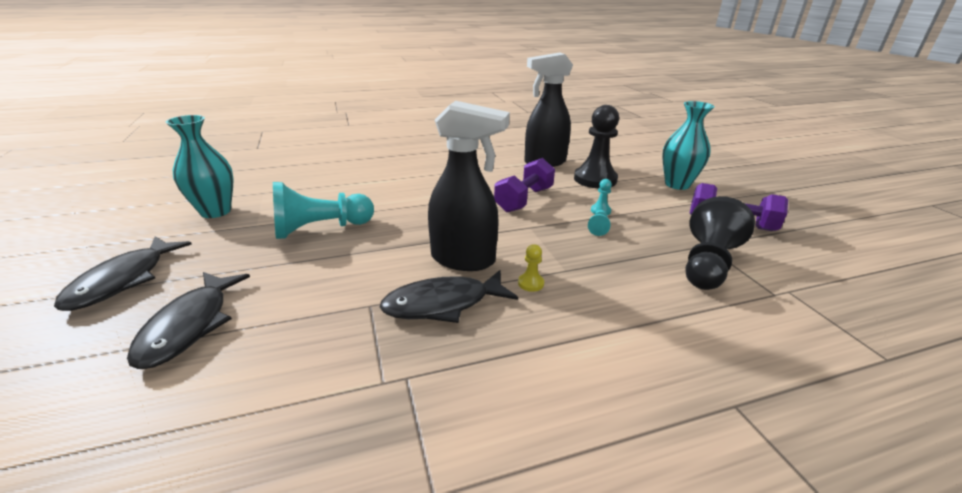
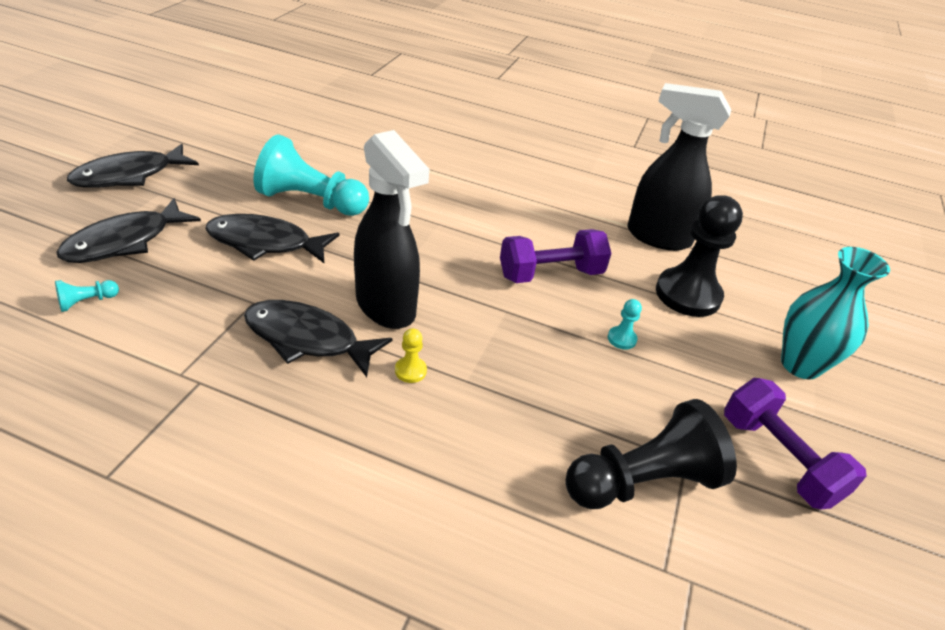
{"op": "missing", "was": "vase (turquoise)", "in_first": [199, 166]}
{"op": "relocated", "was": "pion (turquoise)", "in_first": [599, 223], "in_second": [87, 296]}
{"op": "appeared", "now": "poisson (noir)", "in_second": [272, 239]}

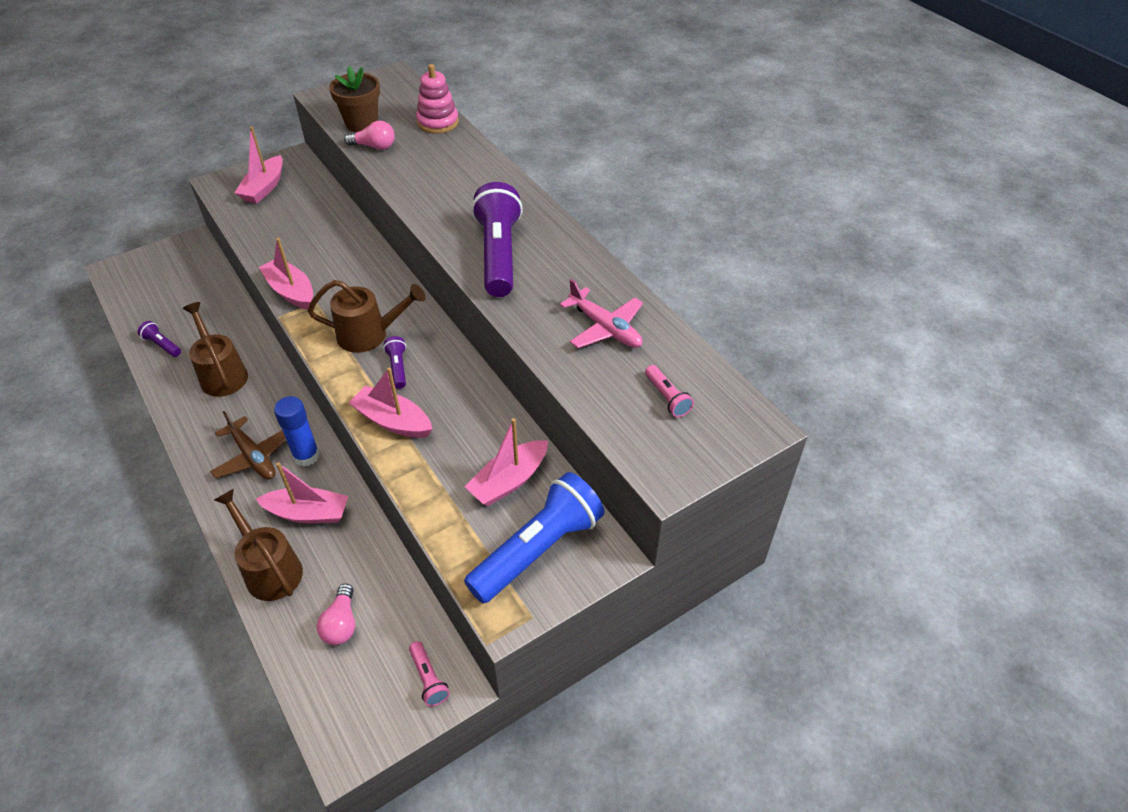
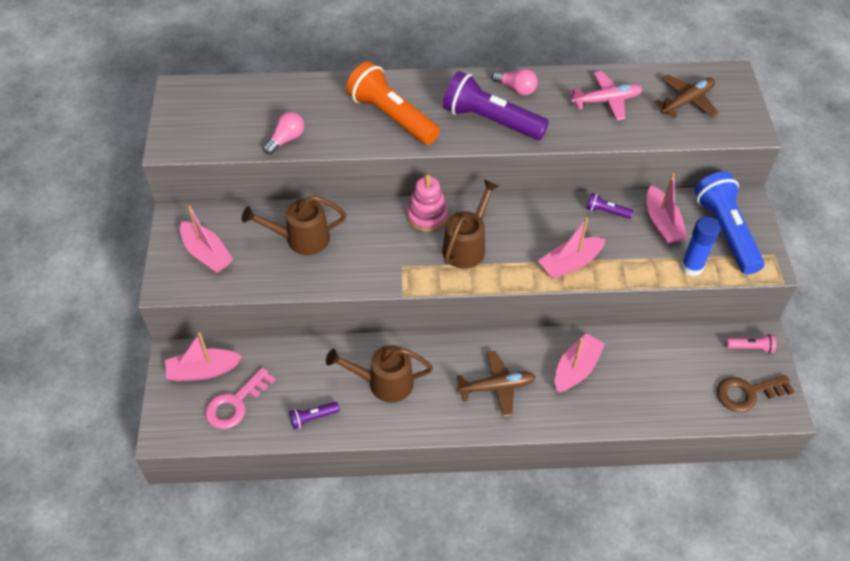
{"op": "relocated", "was": "arrosoir (marron)", "in_first": [258, 545], "in_second": [294, 225]}
{"op": "relocated", "was": "bateau (rose)", "in_first": [286, 274], "in_second": [203, 356]}
{"op": "relocated", "was": "bâton de colle (bleu)", "in_first": [297, 431], "in_second": [700, 246]}
{"op": "relocated", "was": "ampoule (rose)", "in_first": [336, 614], "in_second": [515, 82]}
{"op": "missing", "was": "pot de fleurs (marron)", "in_first": [354, 99]}
{"op": "relocated", "was": "lampe de poche (violet)", "in_first": [394, 362], "in_second": [610, 206]}
{"op": "relocated", "was": "jouet à empiler (rose)", "in_first": [437, 99], "in_second": [427, 203]}
{"op": "exchanged", "was": "lampe de poche (rose)", "now": "avion (marron)", "in_first": [669, 391], "in_second": [686, 96]}
{"op": "appeared", "now": "clé (rose)", "in_second": [240, 398]}
{"op": "appeared", "now": "lampe de poche (orange)", "in_second": [393, 103]}
{"op": "appeared", "now": "clé (marron)", "in_second": [756, 393]}

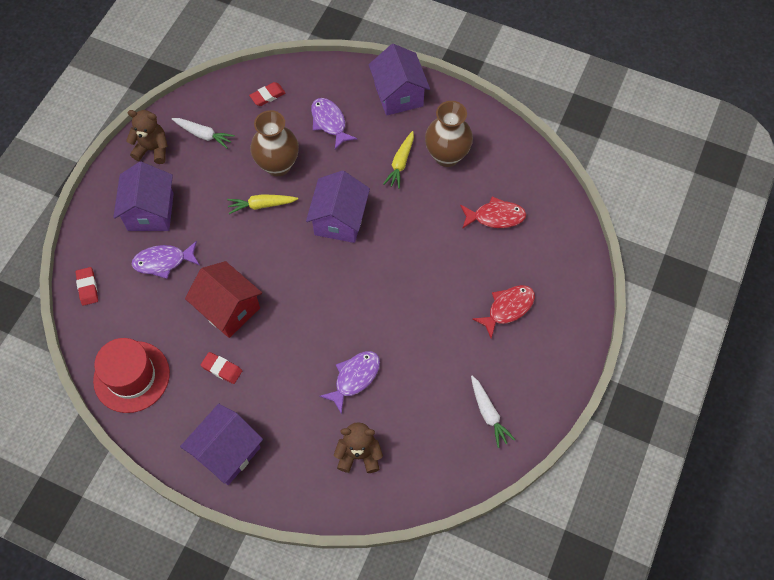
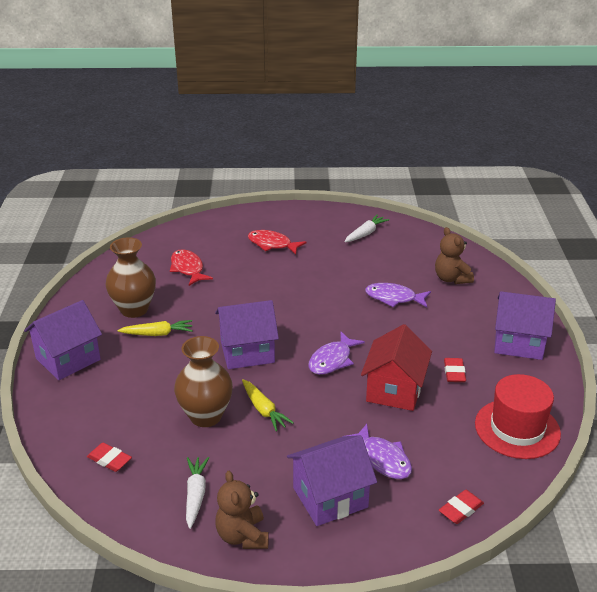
{"op": "relocated", "was": "poisson (violet)", "in_first": [334, 124], "in_second": [336, 353]}

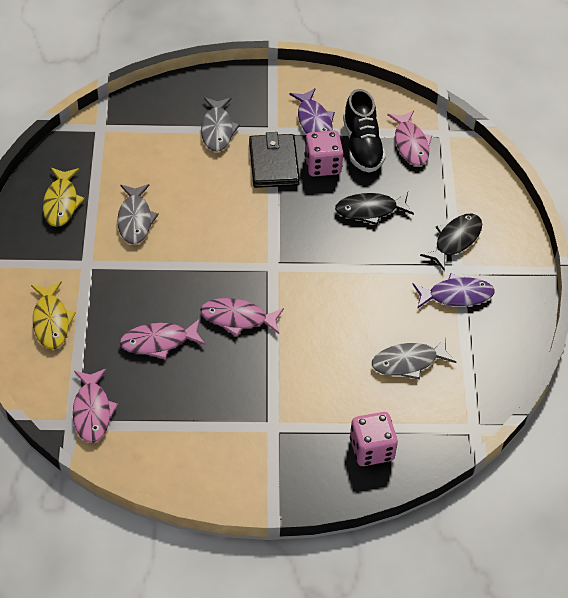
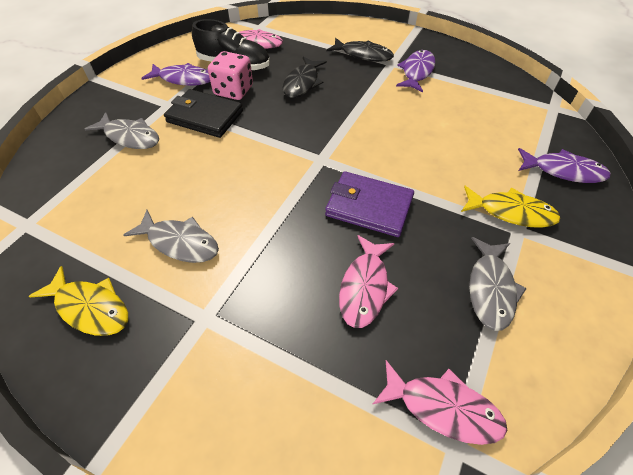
{"op": "relocated", "was": "poisson (jaune)", "in_first": [53, 315], "in_second": [511, 207]}
{"op": "exchanged", "was": "poisson (rose)", "now": "portefeuille (violet)", "in_first": [242, 317], "in_second": [369, 204]}
{"op": "exchanged", "was": "dé (rose)", "now": "poisson (violet)", "in_first": [374, 439], "in_second": [564, 165]}
{"op": "relocated", "was": "poisson (gris)", "in_first": [414, 358], "in_second": [498, 284]}
{"op": "spun", "was": "poisson (noir)", "in_first": [451, 242], "in_second": [360, 50], "clockwise": 135}

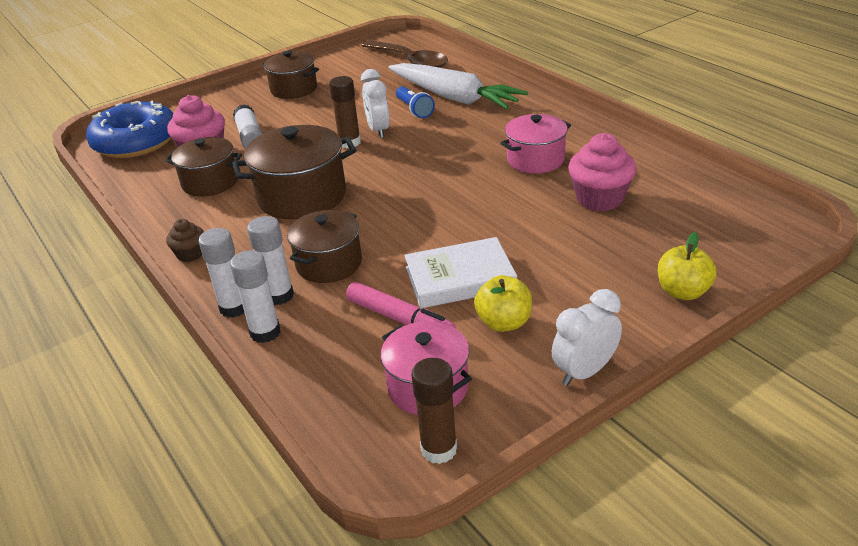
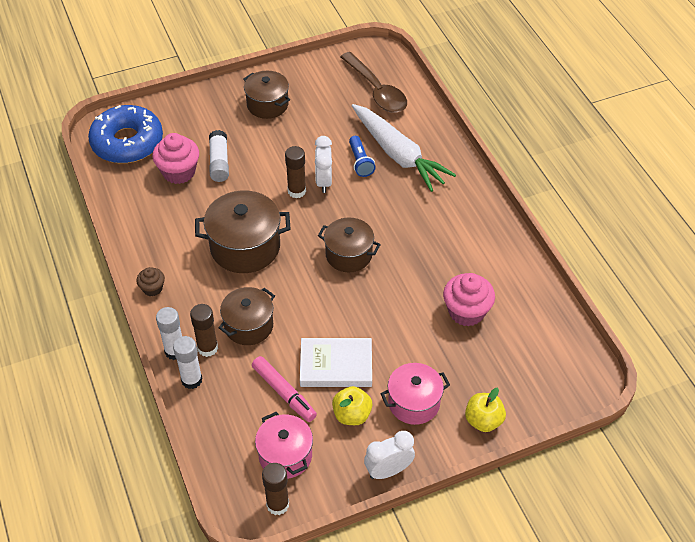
{"op": "relocated", "was": "marmite (marron)", "in_first": [203, 167], "in_second": [349, 244]}
{"op": "colour", "was": "bâton de colle (blanc)", "now": "bâton de colle (marron)", "in_first": [270, 260], "in_second": [204, 330]}
{"op": "relocated", "was": "marmite (rose)", "in_first": [535, 143], "in_second": [415, 394]}

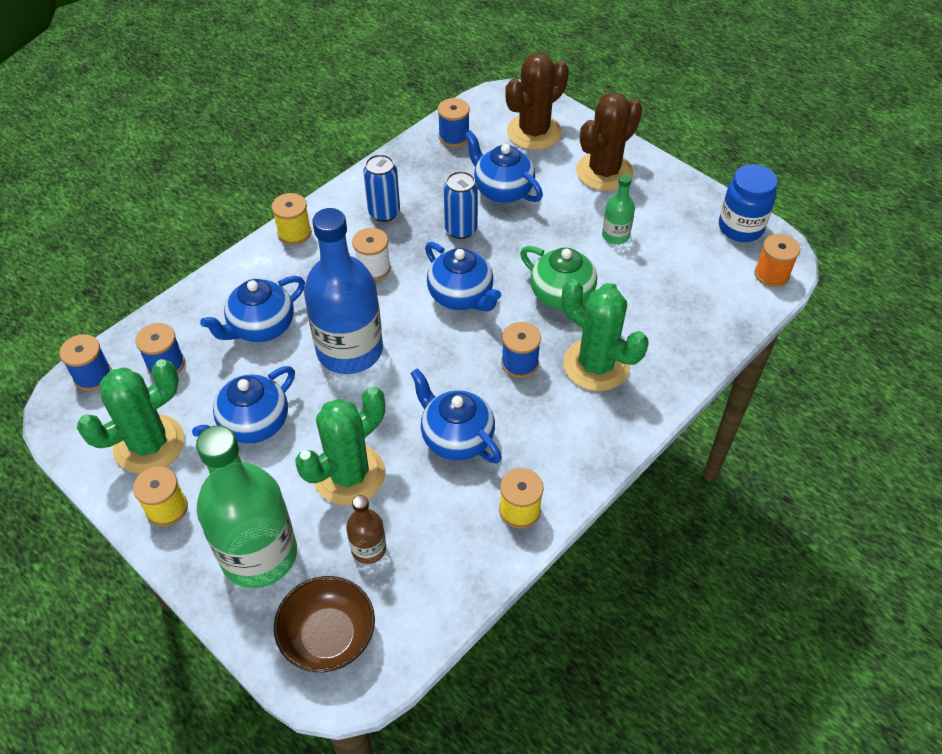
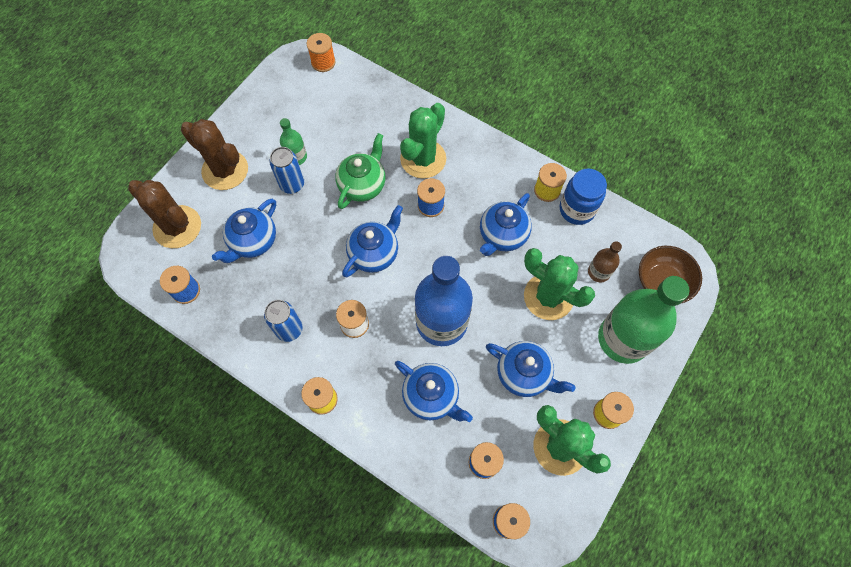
{"op": "relocated", "was": "canette (bleu)", "in_first": [461, 205], "in_second": [286, 170]}
{"op": "relocated", "was": "bocal (bleu)", "in_first": [748, 203], "in_second": [583, 197]}

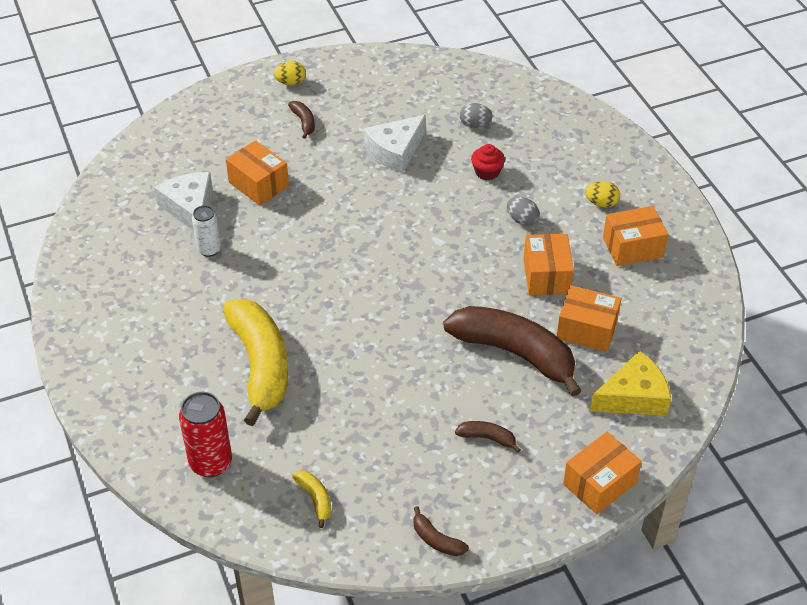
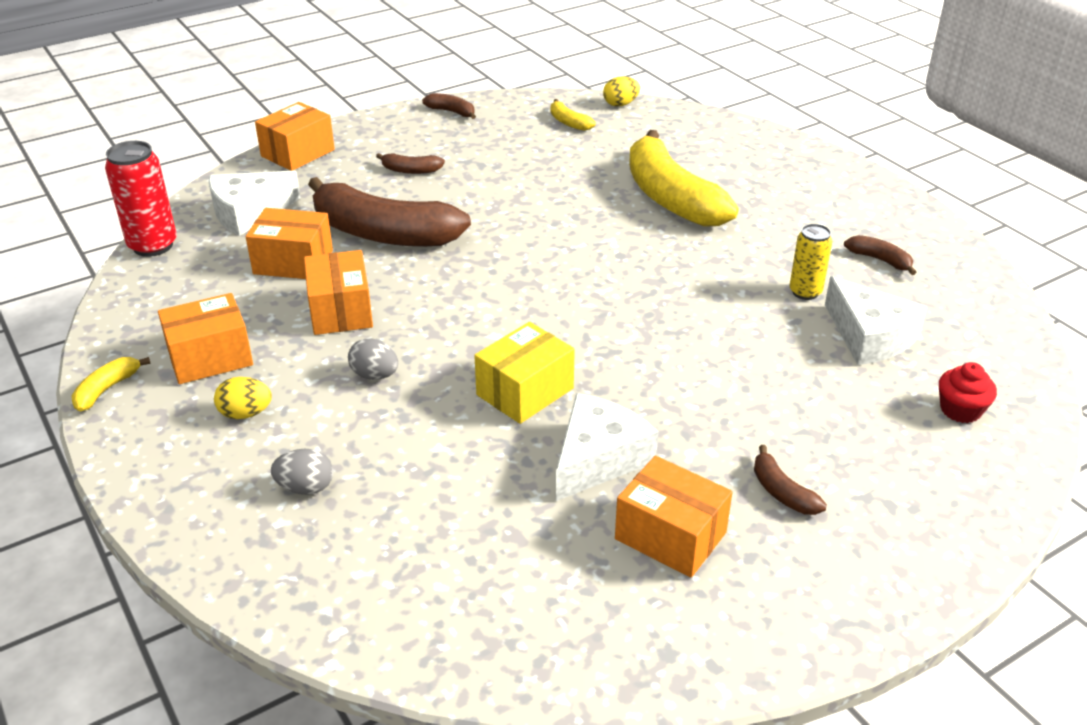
{"op": "relocated", "was": "canette (rouge)", "in_first": [205, 434], "in_second": [141, 199]}
{"op": "colour", "was": "canette (blanc)", "now": "canette (jaune)", "in_first": [206, 231], "in_second": [811, 262]}
{"op": "relocated", "was": "boîte (orange)", "in_first": [257, 173], "in_second": [673, 517]}
{"op": "relocated", "was": "œuf (jaune)", "in_first": [290, 73], "in_second": [621, 91]}
{"op": "relocated", "was": "œuf (gris)", "in_first": [476, 115], "in_second": [302, 472]}
{"op": "relocated", "was": "muffin (rouge)", "in_first": [488, 162], "in_second": [968, 392]}
{"op": "colour", "was": "fromage (jaune)", "now": "fromage (blanc)", "in_first": [630, 383], "in_second": [254, 203]}
{"op": "appeared", "now": "banane (jaune)", "in_second": [111, 384]}
{"op": "appeared", "now": "boîte (jaune)", "in_second": [524, 373]}
{"op": "appeared", "now": "banane (marron)", "in_second": [880, 255]}

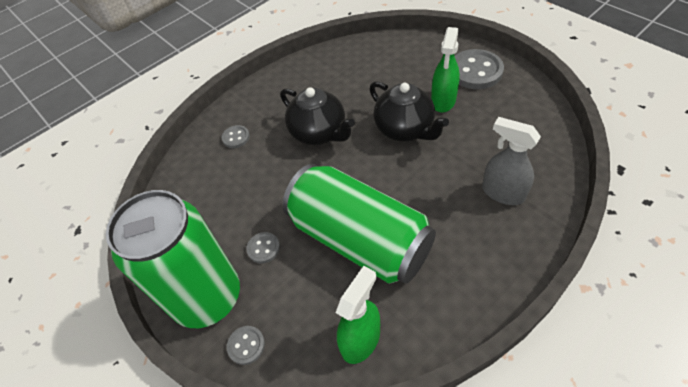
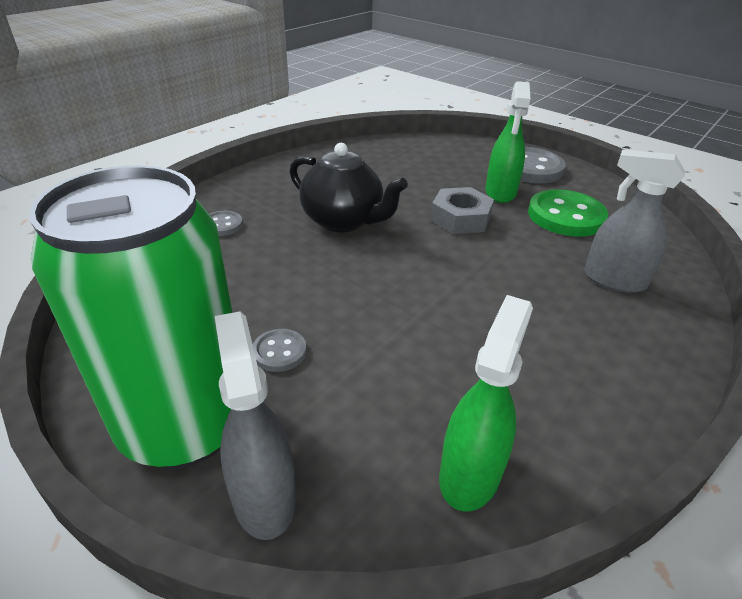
{"op": "exchanged", "was": "bouton (gris)", "now": "vaporisateur (gris)", "in_first": [246, 345], "in_second": [255, 425]}
{"op": "missing", "was": "canette (vert)", "in_first": [359, 224]}
{"op": "exchanged", "was": "théière (noir)", "now": "écrou (gris)", "in_first": [409, 111], "in_second": [462, 210]}
{"op": "appeared", "now": "bouton (vert)", "in_second": [568, 213]}

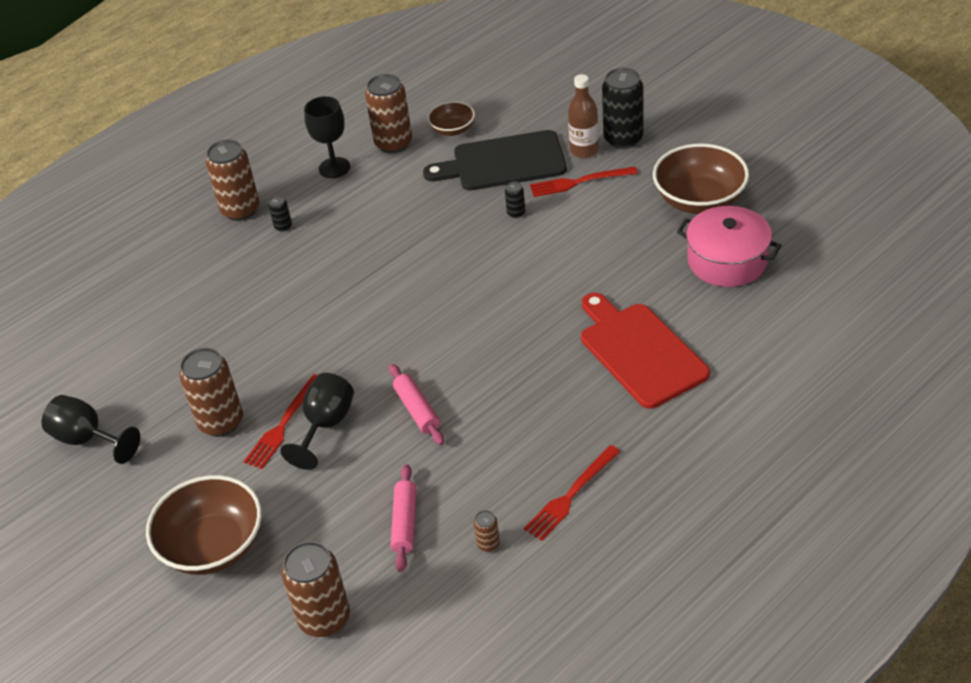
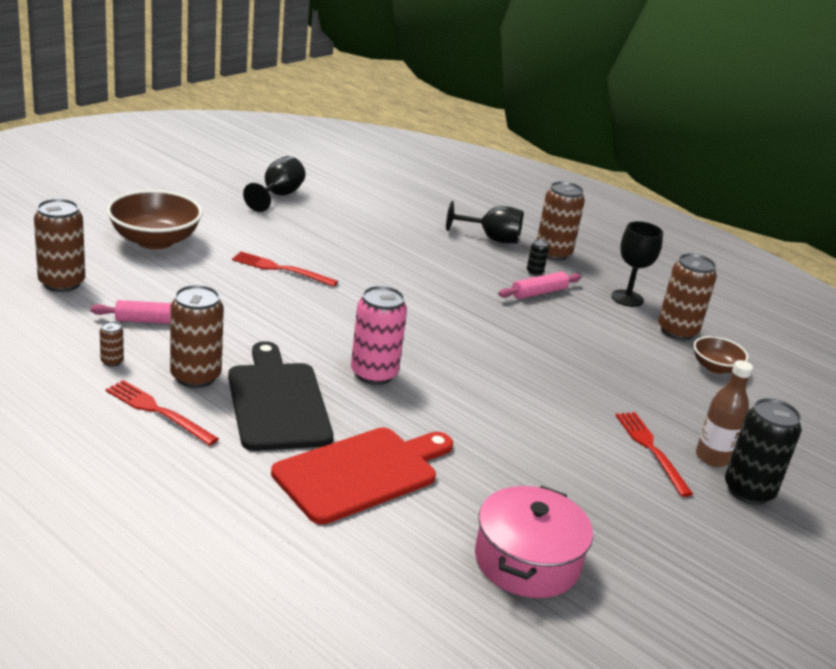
{"op": "relocated", "was": "canette (marron)", "in_first": [211, 392], "in_second": [197, 336]}
{"op": "relocated", "was": "verre à pied (noir)", "in_first": [317, 421], "in_second": [484, 222]}
{"op": "relocated", "was": "rouleau à pâtisserie (rose)", "in_first": [416, 404], "in_second": [539, 285]}
{"op": "relocated", "was": "planche à découper (noir)", "in_first": [495, 160], "in_second": [280, 396]}
{"op": "missing", "was": "canette (noir)", "in_first": [515, 200]}
{"op": "missing", "was": "bol (marron)", "in_first": [701, 178]}
{"op": "appeared", "now": "canette (rose)", "in_second": [379, 335]}

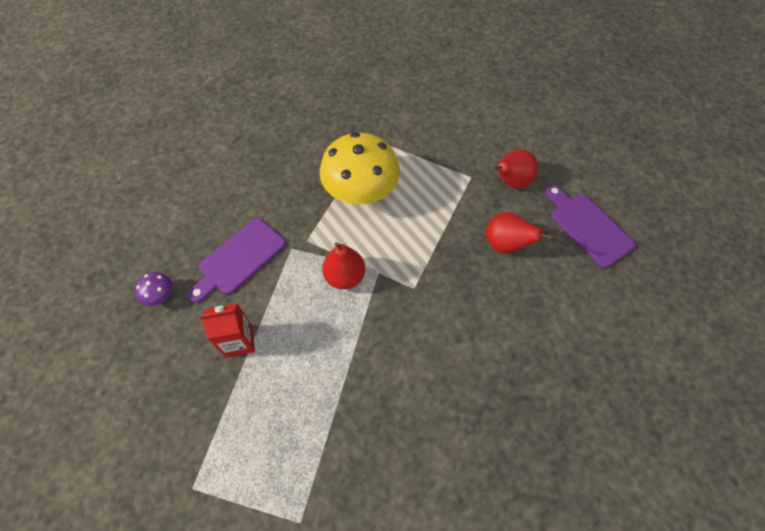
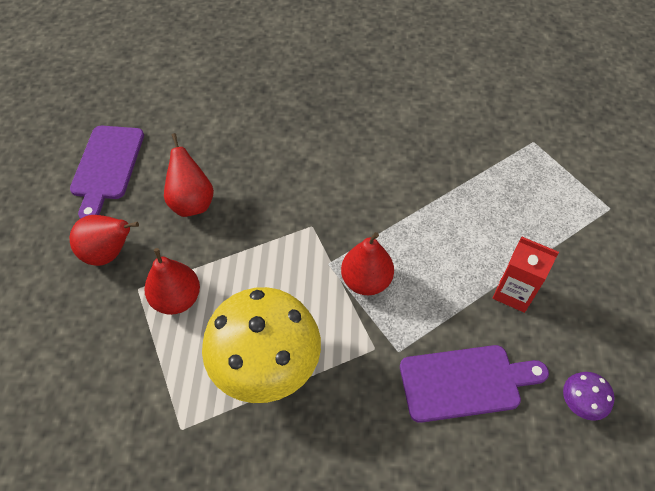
{"op": "appeared", "now": "poire (rouge)", "in_second": [172, 281]}

